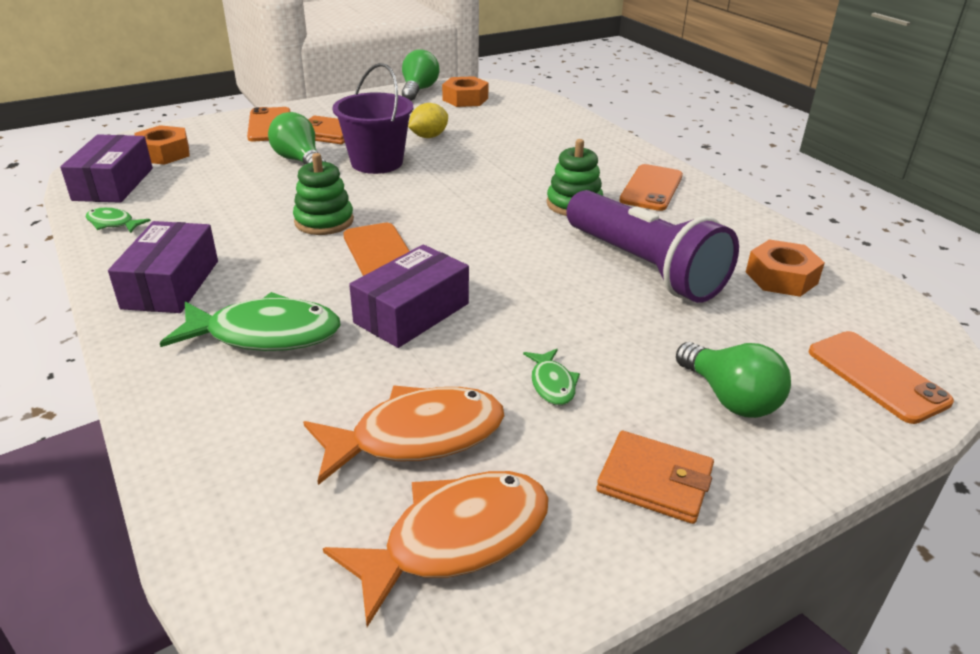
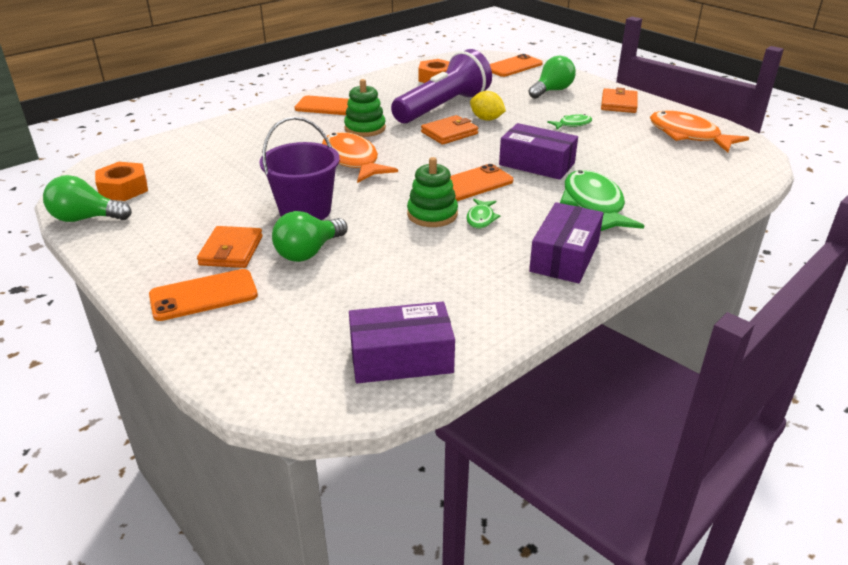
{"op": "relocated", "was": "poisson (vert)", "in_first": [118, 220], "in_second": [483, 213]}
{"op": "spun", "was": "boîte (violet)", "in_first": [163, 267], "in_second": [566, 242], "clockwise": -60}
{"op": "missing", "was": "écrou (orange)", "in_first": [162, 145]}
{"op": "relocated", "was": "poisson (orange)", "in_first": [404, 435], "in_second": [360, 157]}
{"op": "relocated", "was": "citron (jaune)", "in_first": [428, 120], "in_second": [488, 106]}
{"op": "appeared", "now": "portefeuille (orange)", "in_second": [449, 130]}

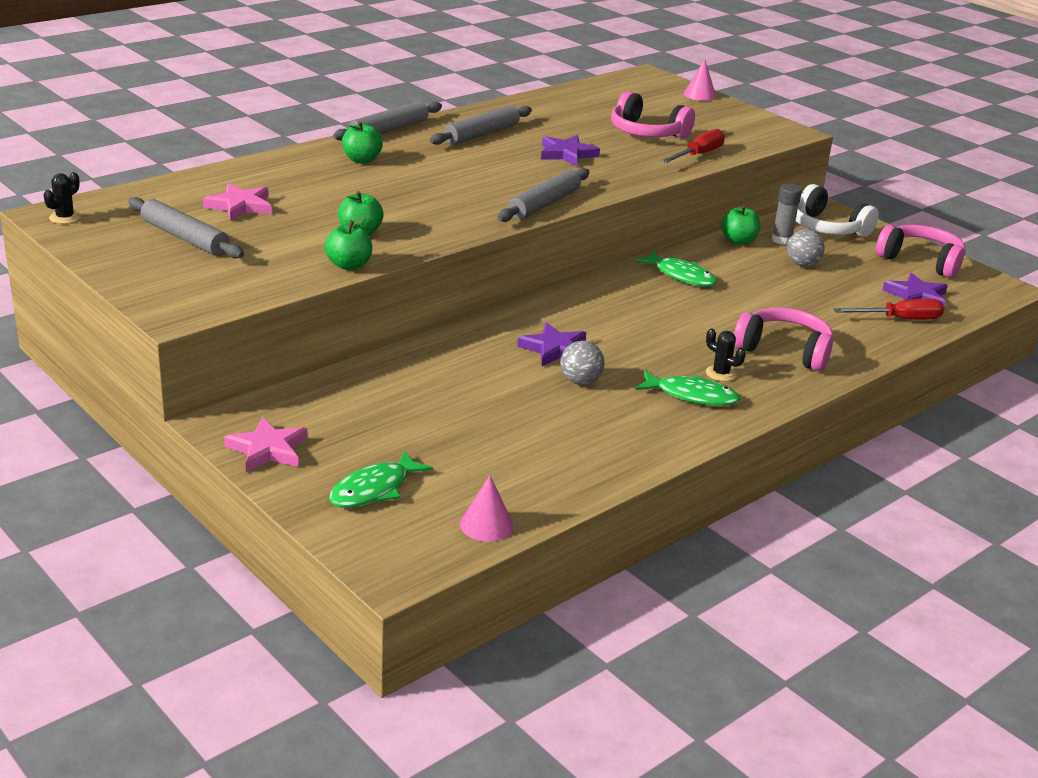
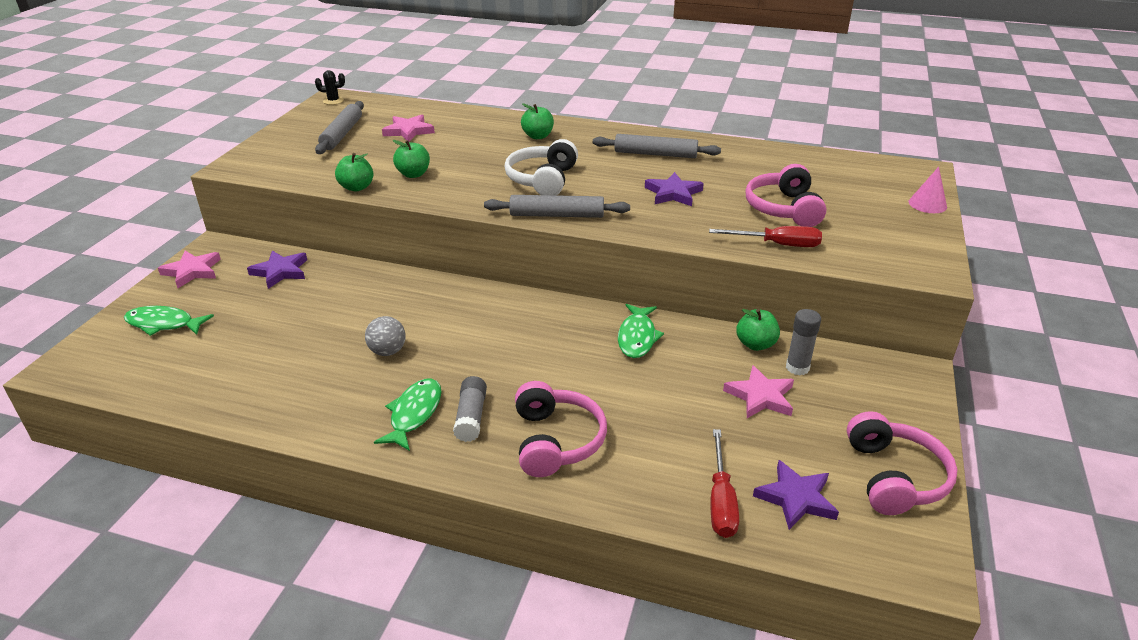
{"op": "missing", "was": "rouleau à pâtisserie (gris)", "in_first": [387, 121]}
{"op": "missing", "was": "cône (rose)", "in_first": [487, 508]}
{"op": "relocated", "was": "étoile (violet)", "in_first": [551, 344], "in_second": [277, 270]}
{"op": "spun", "was": "poisson (vert)", "in_first": [687, 388], "in_second": [407, 415], "clockwise": -150}
{"op": "exchanged", "was": "cactus (noir)", "now": "bâton de colle (gris)", "in_first": [726, 355], "in_second": [470, 409]}
{"op": "exchanged", "was": "balle (gris)", "now": "étoile (rose)", "in_first": [806, 248], "in_second": [758, 391]}
{"op": "relocated", "was": "casque audio (blanc)", "in_first": [837, 210], "in_second": [541, 167]}
{"op": "spun", "was": "tournevis (rouge)", "in_first": [889, 309], "in_second": [724, 483], "clockwise": 45}

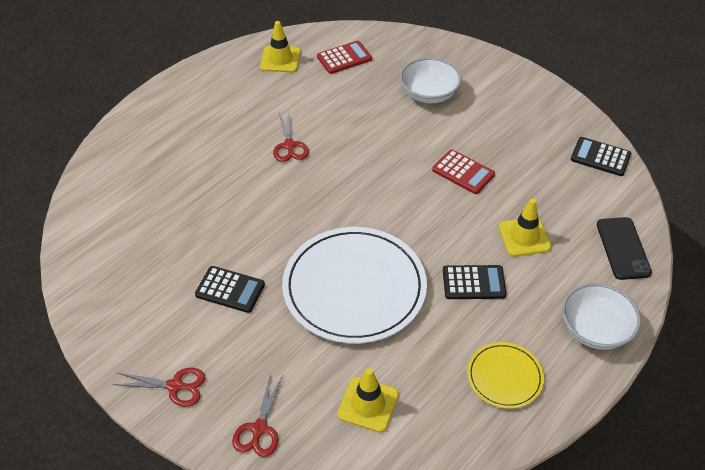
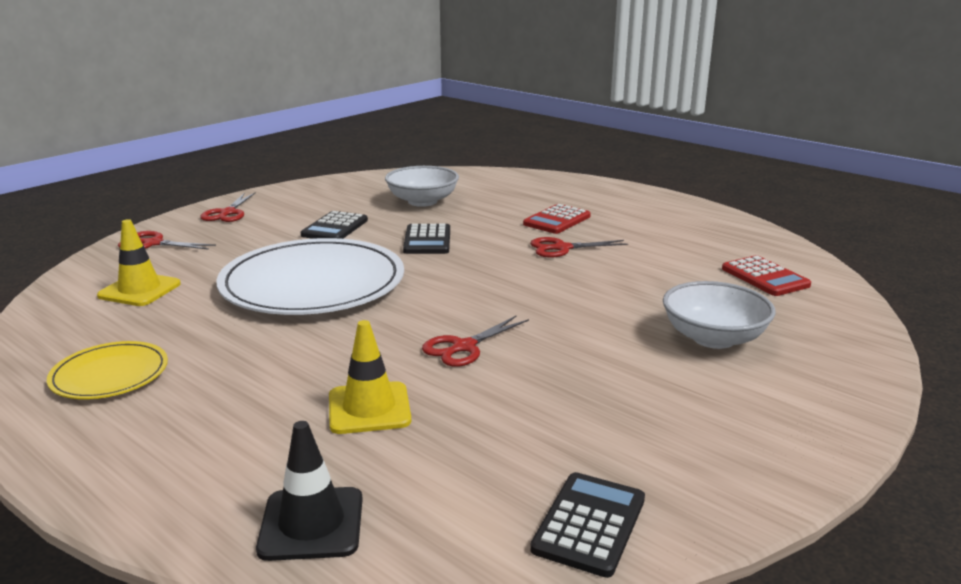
{"op": "missing", "was": "cône de chantier (jaune)", "in_first": [280, 46]}
{"op": "relocated", "was": "calculatrice (rouge)", "in_first": [463, 171], "in_second": [557, 219]}
{"op": "relocated", "was": "calculatrice (noir)", "in_first": [475, 282], "in_second": [426, 239]}
{"op": "relocated", "was": "bol (blanc)", "in_first": [601, 316], "in_second": [422, 186]}
{"op": "exchanged", "was": "téléphone (noir)", "now": "cône de chantier (noir)", "in_first": [624, 248], "in_second": [309, 491]}
{"op": "appeared", "now": "ciseaux (rouge)", "in_second": [475, 341]}

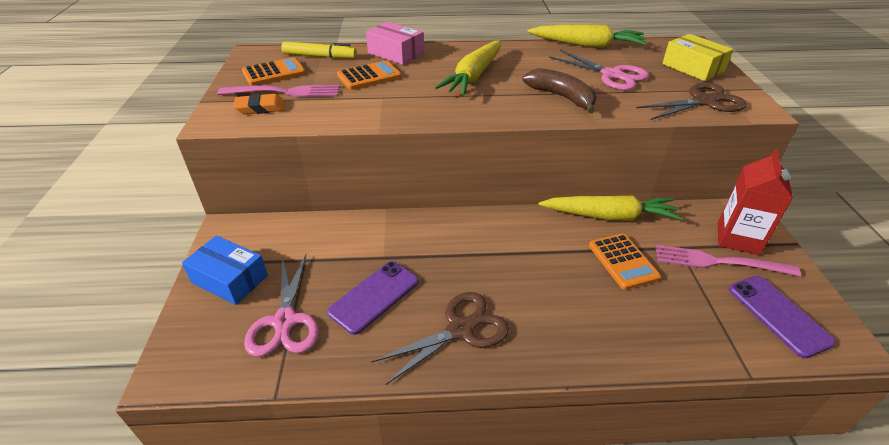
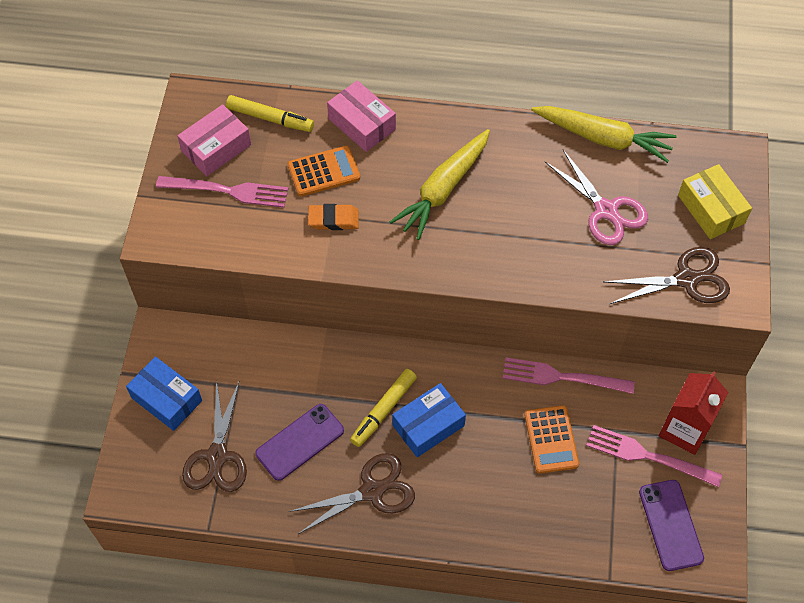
{"op": "relocated", "was": "gomme (orange)", "in_first": [259, 104], "in_second": [333, 217]}
{"op": "exchanged", "was": "calculatrice (orange)", "now": "boîte (rose)", "in_first": [274, 71], "in_second": [214, 140]}
{"op": "colour", "was": "ciseaux (rose)", "now": "ciseaux (marron)", "in_first": [281, 305], "in_second": [214, 436]}
{"op": "missing", "was": "banane (marron)", "in_first": [559, 90]}
{"op": "exchanged", "was": "carotte (jaune)", "now": "fourchette (rose)", "in_first": [611, 208], "in_second": [569, 375]}
{"op": "appeared", "now": "feutre (jaune)", "in_second": [383, 408]}
{"op": "appeared", "now": "boîte (bleu)", "in_second": [429, 420]}

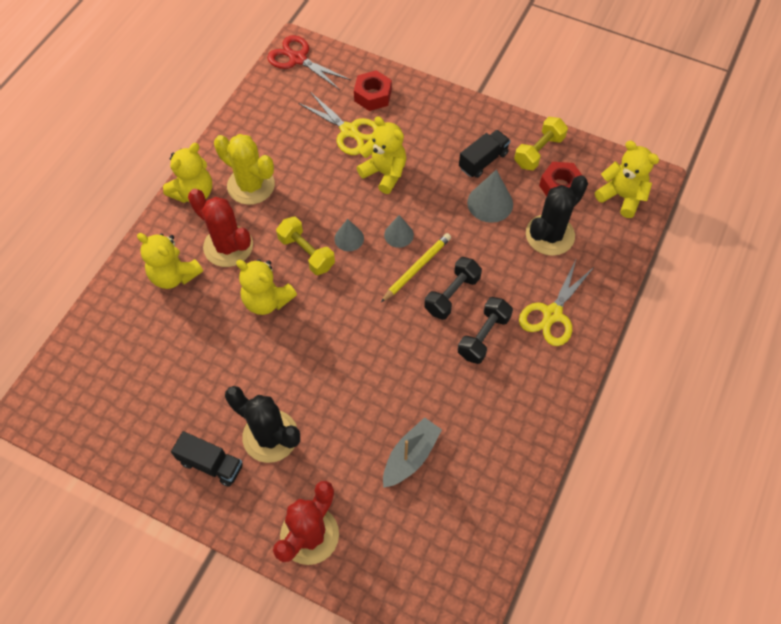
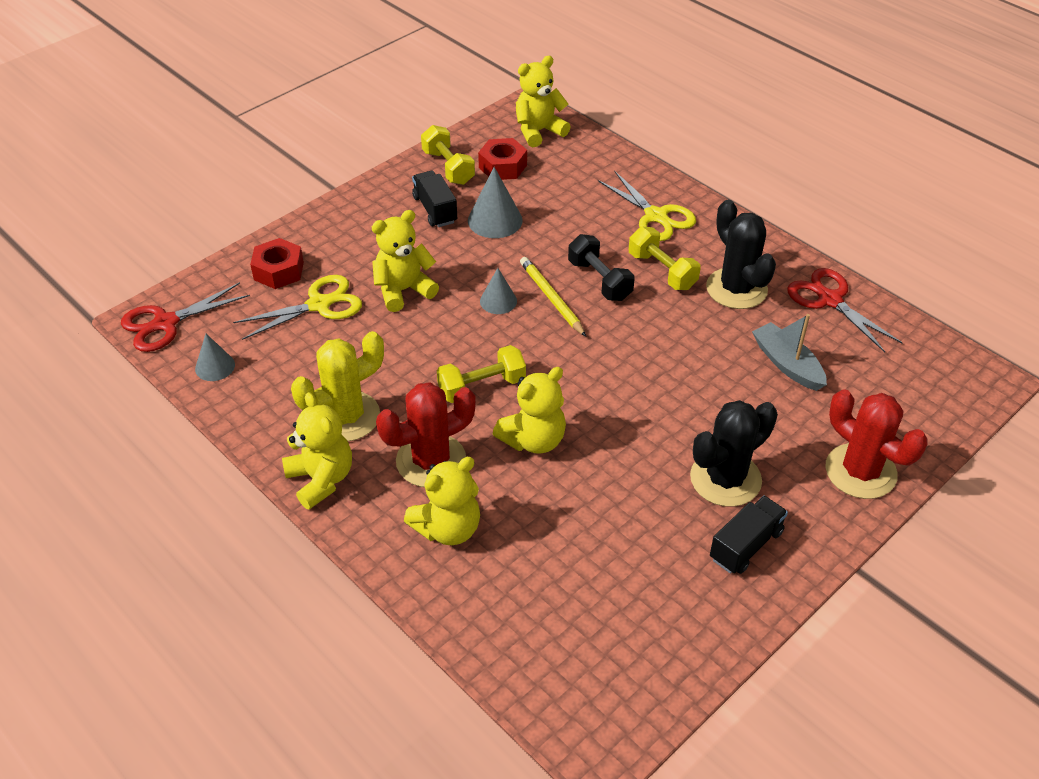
{"op": "relocated", "was": "cône (gris)", "in_first": [349, 235], "in_second": [215, 357]}
{"op": "colour", "was": "haltère (noir)", "now": "haltère (jaune)", "in_first": [485, 330], "in_second": [665, 258]}
{"op": "relocated", "was": "cactus (noir)", "in_first": [557, 215], "in_second": [741, 254]}
{"op": "appeared", "now": "ciseaux (rouge)", "in_second": [845, 310]}

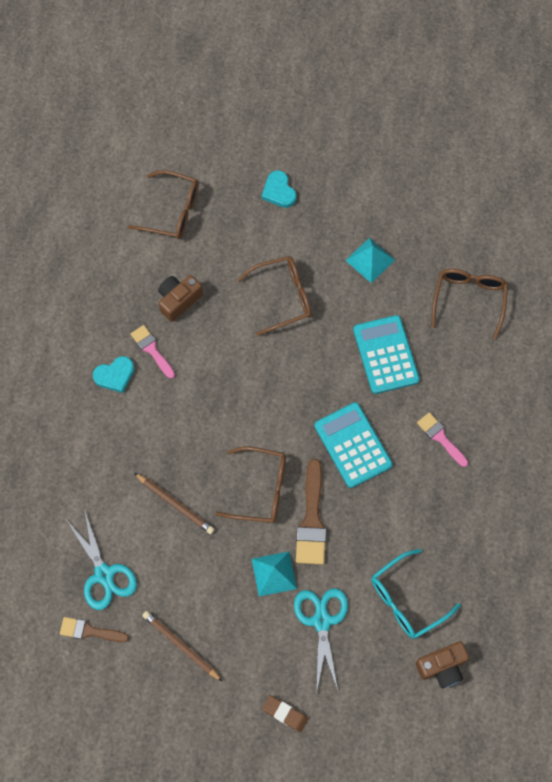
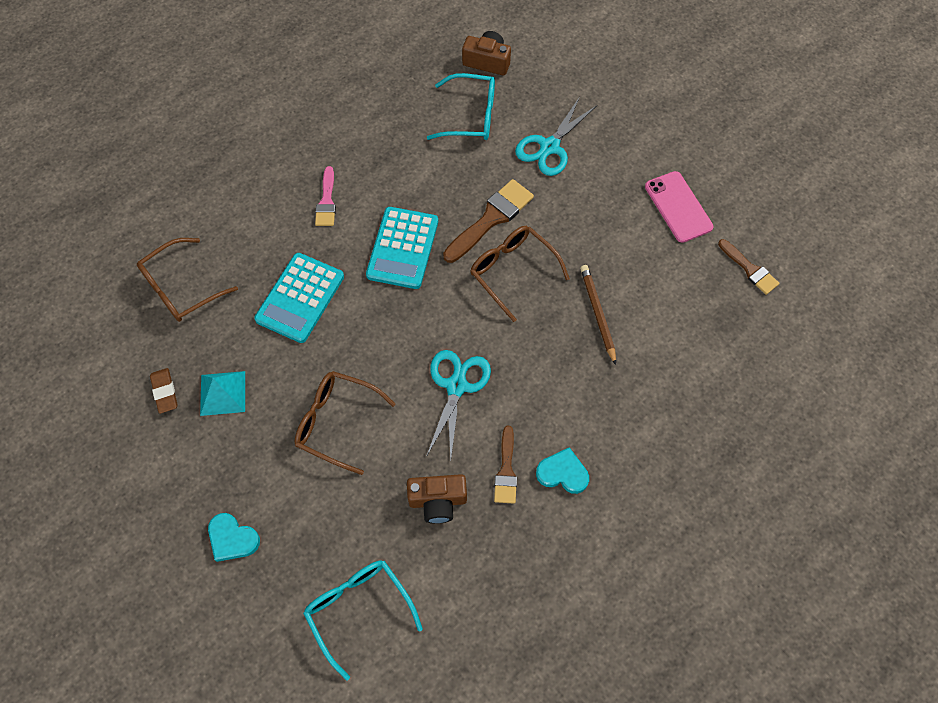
{"op": "relocated", "was": "ciseaux (turquoise)", "in_first": [102, 561], "in_second": [458, 404]}
{"op": "colour", "was": "lunettes (marron)", "now": "lunettes (turquoise)", "in_first": [163, 204], "in_second": [363, 620]}
{"op": "colour", "was": "pinceau (rose)", "now": "pinceau (marron)", "in_first": [153, 352], "in_second": [505, 465]}
{"op": "exchanged", "was": "crayon (marron)", "now": "téléphone (rose)", "in_first": [182, 646], "in_second": [679, 207]}
{"op": "missing", "was": "pyramide (turquoise)", "in_first": [274, 574]}
{"op": "spun", "was": "cœur (turquoise)", "in_first": [279, 189], "in_second": [234, 537], "clockwise": 105}
{"op": "relocated", "was": "gomme (marron)", "in_first": [285, 714], "in_second": [164, 391]}

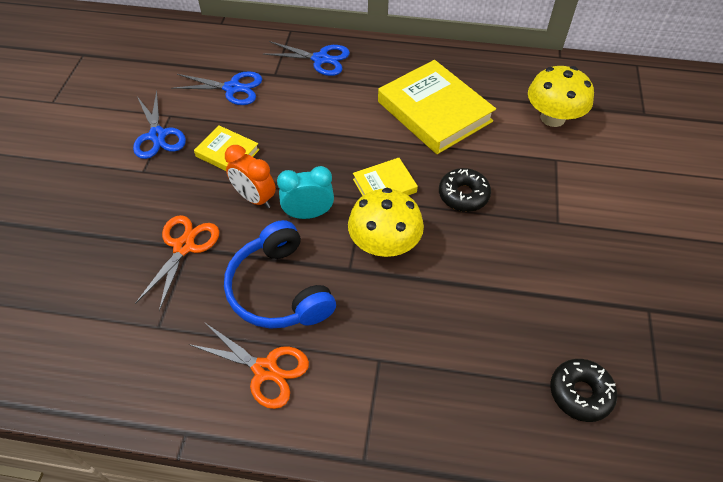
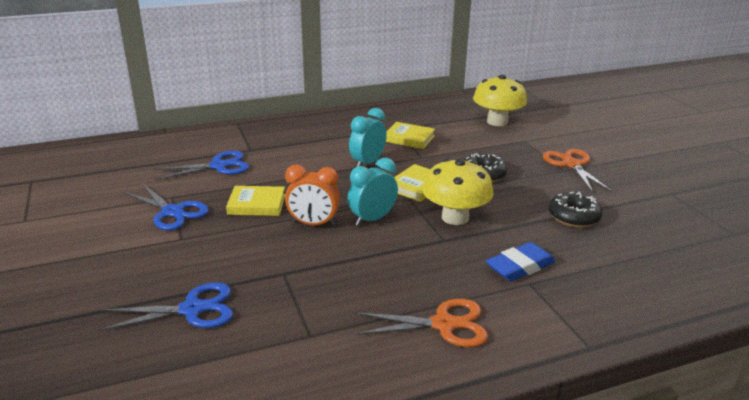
{"op": "relocated", "was": "ciseaux (orange)", "in_first": [177, 263], "in_second": [577, 171]}
{"op": "missing", "was": "casque audio (bleu)", "in_first": [280, 274]}
{"op": "relocated", "was": "ciseaux (bleu)", "in_first": [306, 58], "in_second": [165, 306]}
{"op": "size", "was": "livre (jaune)", "in_first": [437, 107], "in_second": [410, 135], "ratio": 0.51}
{"op": "relocated", "was": "beignet (noir)", "in_first": [583, 390], "in_second": [575, 209]}
{"op": "appeared", "now": "réveil (turquoise)", "in_second": [368, 137]}
{"op": "appeared", "now": "gomme (bleu)", "in_second": [521, 261]}

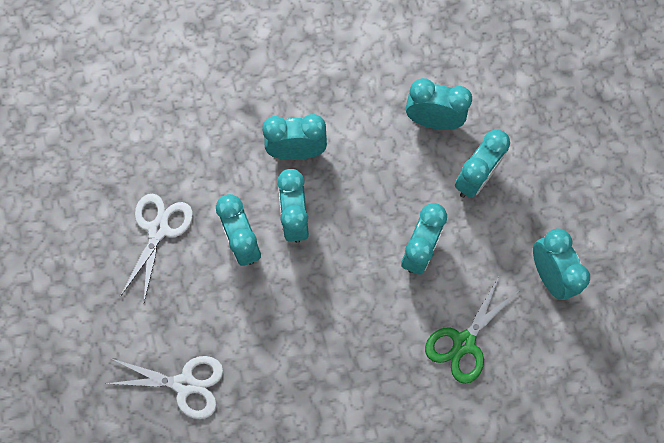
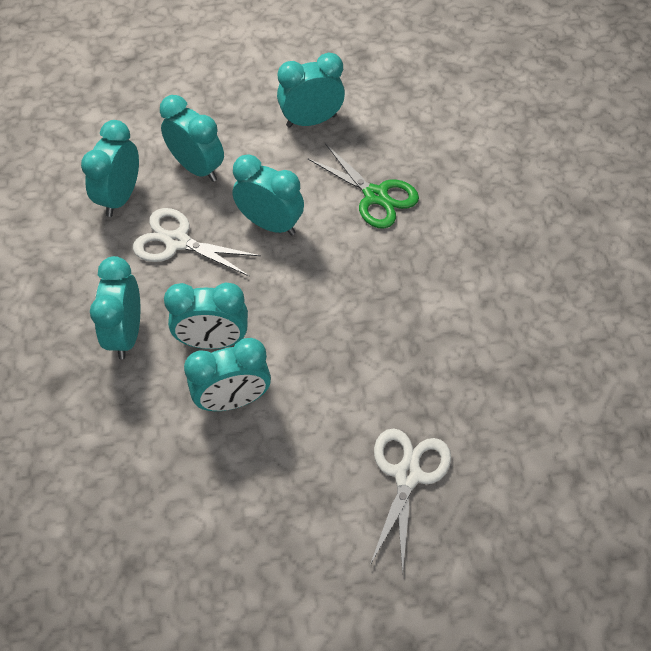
{"op": "relocated", "was": "ciseaux (blanc)", "in_first": [156, 248], "in_second": [197, 242]}

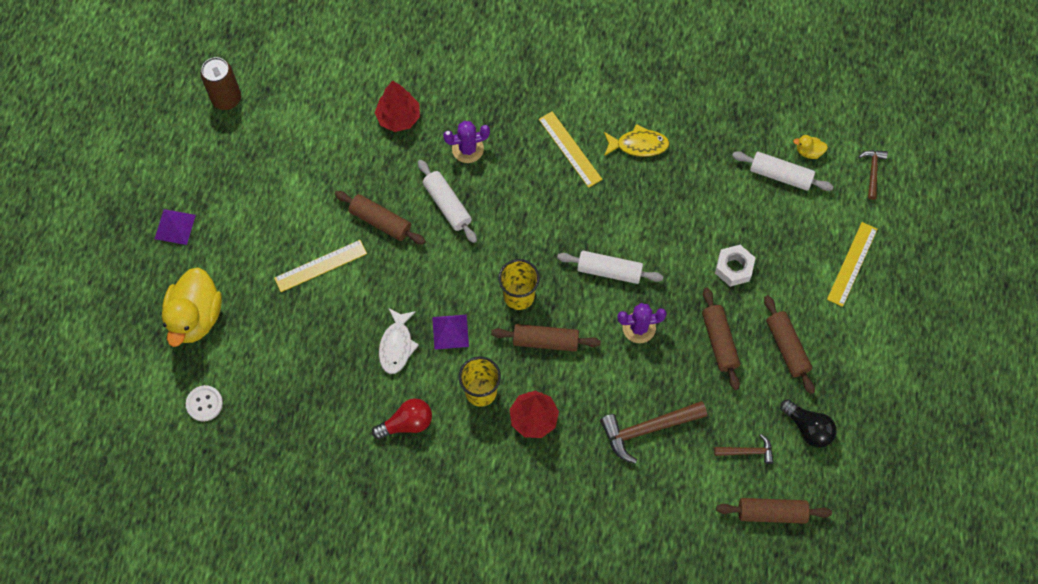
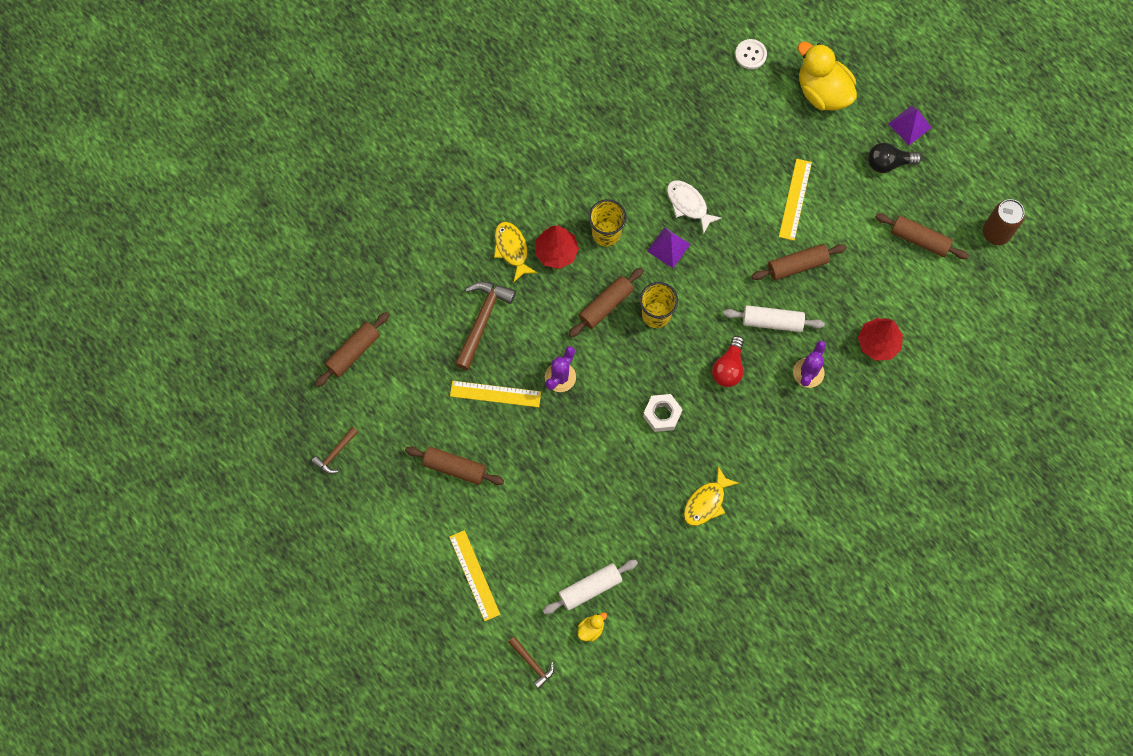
{"op": "relocated", "was": "ampoule (rouge)", "in_first": [402, 418], "in_second": [728, 361]}
{"op": "relocated", "was": "règle (jaune)", "in_first": [570, 149], "in_second": [495, 394]}
{"op": "missing", "was": "rouleau à pâtisserie (blanc)", "in_first": [610, 267]}
{"op": "relocated", "was": "rouleau à pâtisserie (marron)", "in_first": [721, 339], "in_second": [922, 236]}
{"op": "relocated", "was": "marteau (marron)", "in_first": [744, 449], "in_second": [335, 450]}
{"op": "relocated", "was": "écrou (blanc)", "in_first": [735, 266], "in_second": [662, 413]}
{"op": "relocated", "was": "ampoule (noir)", "in_first": [808, 423], "in_second": [895, 158]}
{"op": "appeared", "now": "poisson (jaune)", "in_second": [515, 252]}

